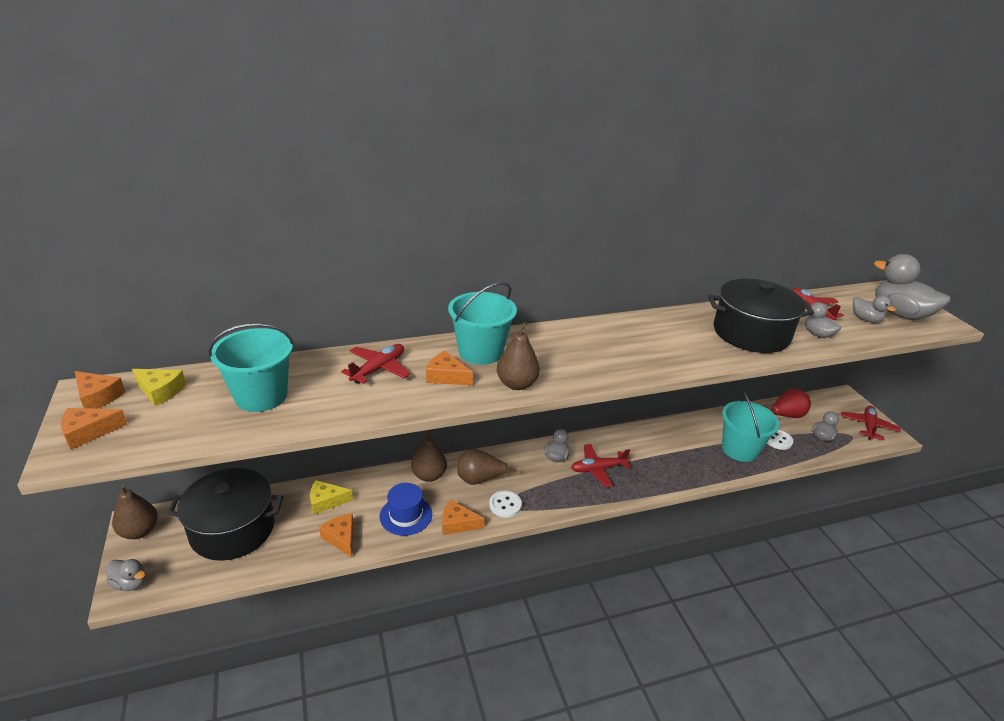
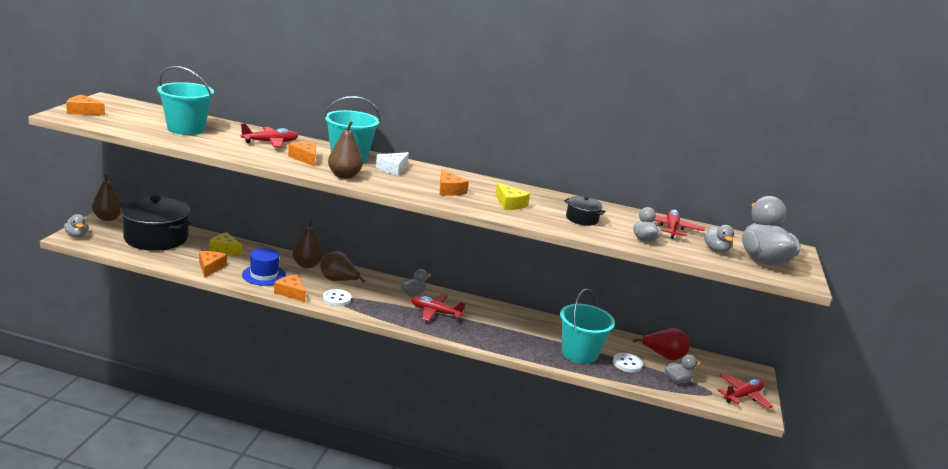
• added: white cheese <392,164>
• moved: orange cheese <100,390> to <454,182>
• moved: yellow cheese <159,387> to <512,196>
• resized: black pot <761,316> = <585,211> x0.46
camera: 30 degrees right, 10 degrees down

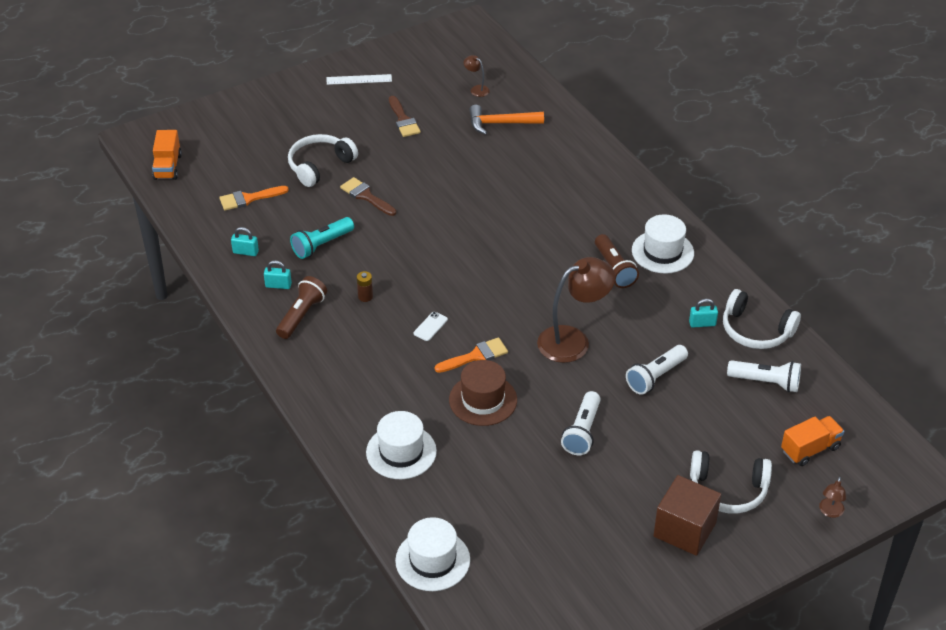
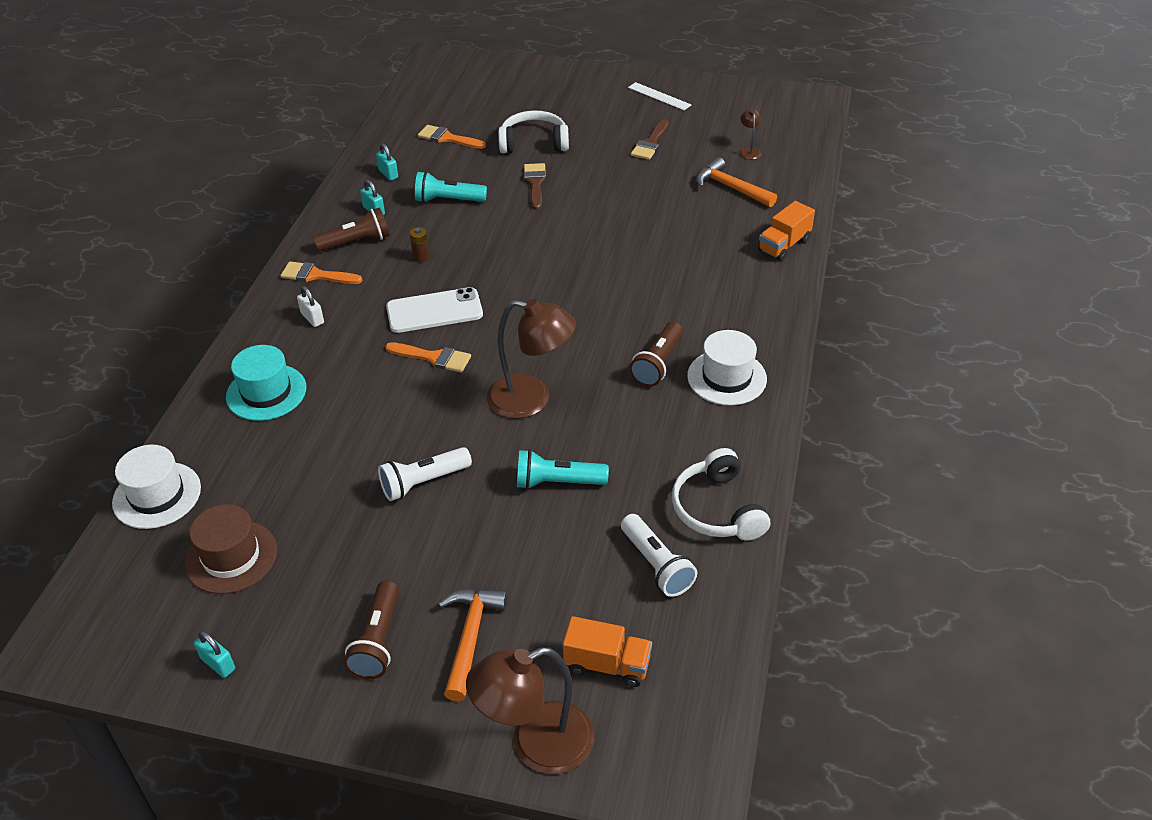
• moved: brown hat <483,393> to <231,549>
• moved: turquoise padlock <703,313> to <214,654>
• recoloured: white hat <401,445> to turquoise hat <266,383>
• added: orange brush <321,272>
• added: white padlock <310,306>
• replaced: brown cube <687,515> to brown flashlight <371,629>
• resized: white phone <431,326> = <434,310> x2.16
• replaced: white headphones <731,482> to orange hammer <473,645>
• resized: brown lamp <833,497> = <530,710> x2.27
• recoloured: white flashlight <657,370> to turquoise flashlight <563,469>
• moved: orange truck <167,155> to <786,231>
camera: 45 degrees right, 0 degrees up

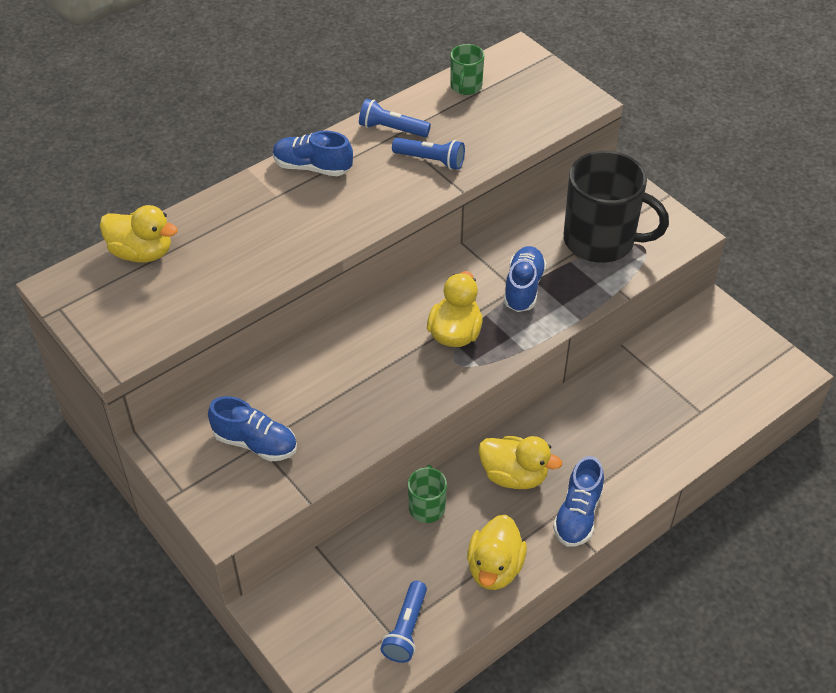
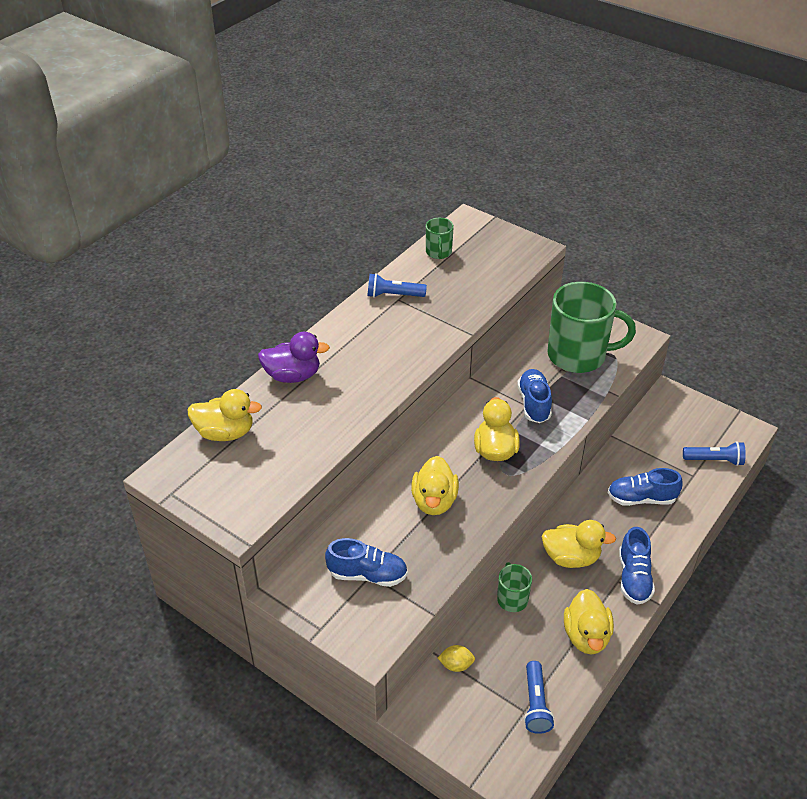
• added: purple duck <294,357>
• added: yellow duck <435,485>
• added: yellow lemon <456,658>
• recoloured: black mug <616,207> to green mug <591,327>
• moved: blue shoe <313,153> to <645,487>
• moved: blue flashlight <428,154> to <714,453>
camera: 15 degrees left, 5 degrees down

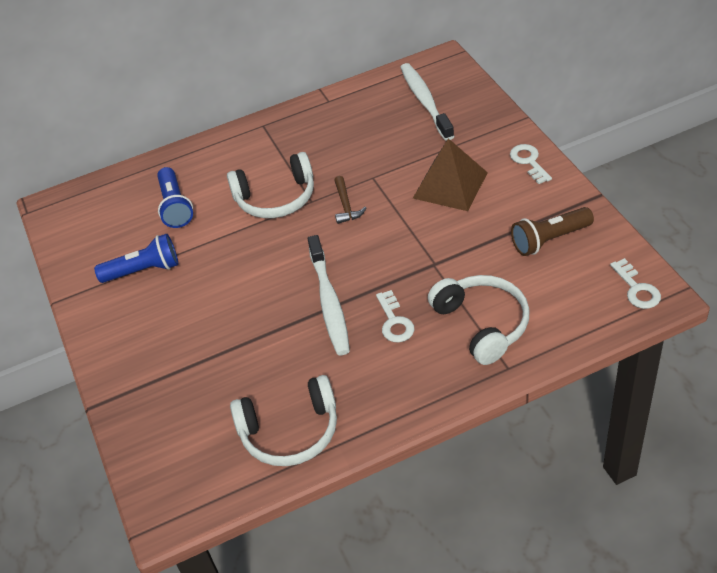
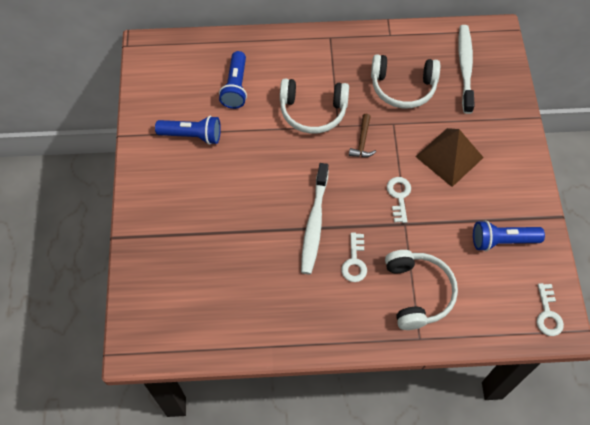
• moved: white headphones <283,420> to <405,81>
• moved: white key <531,164> to <399,200>
• recoloured: brown flashlight <552,231> to blue flashlight <509,235>
camera: 15 degrees right, 15 degrees up

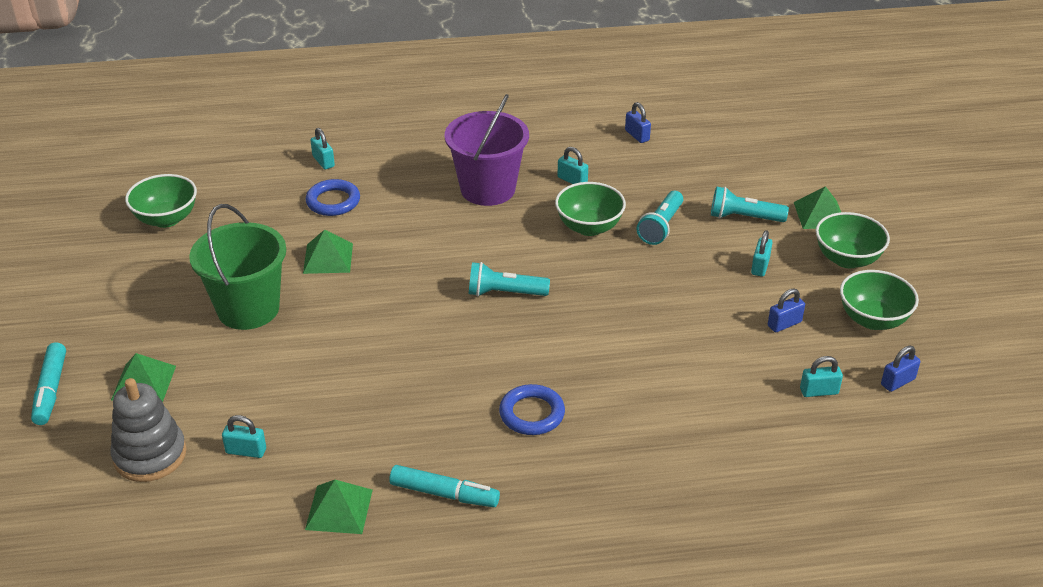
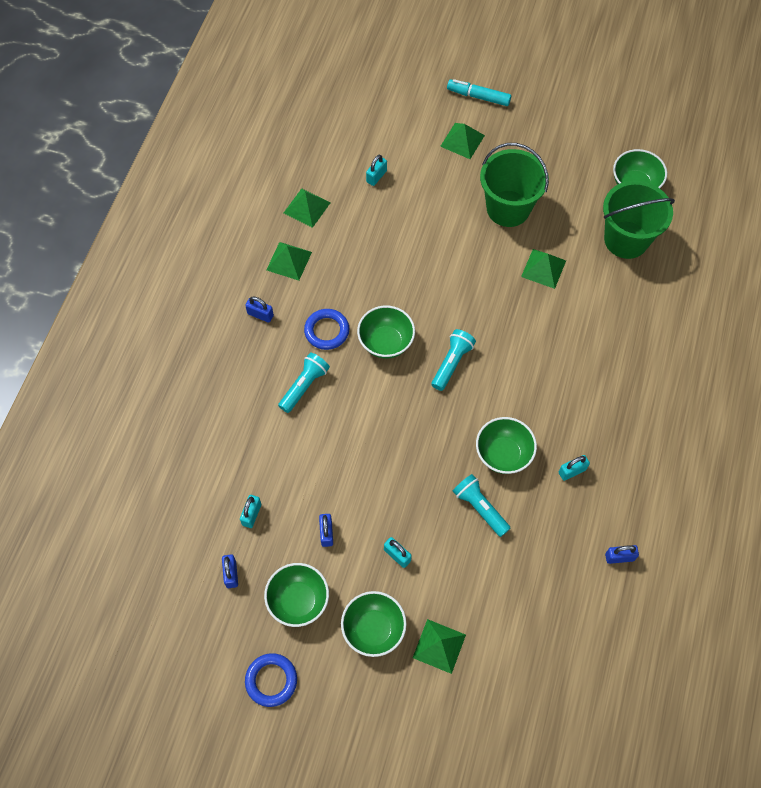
• added: blue padlock <259,310>
• moved: blue ring <333,197> to <271,680>
• replaced: turquoise marker <444,486> to green pyramid <289,261>
• moved: turquoise flashlight <750,204> to <304,383>
• added: green bowl <386,332>
• added: green bucket <639,220>
• removed: grey stacking toy <149,430>
• removed: turquoise padlock <322,148>
• removed: purple bucket <487,150>
camera: 115 degrees right, 25 degrees up

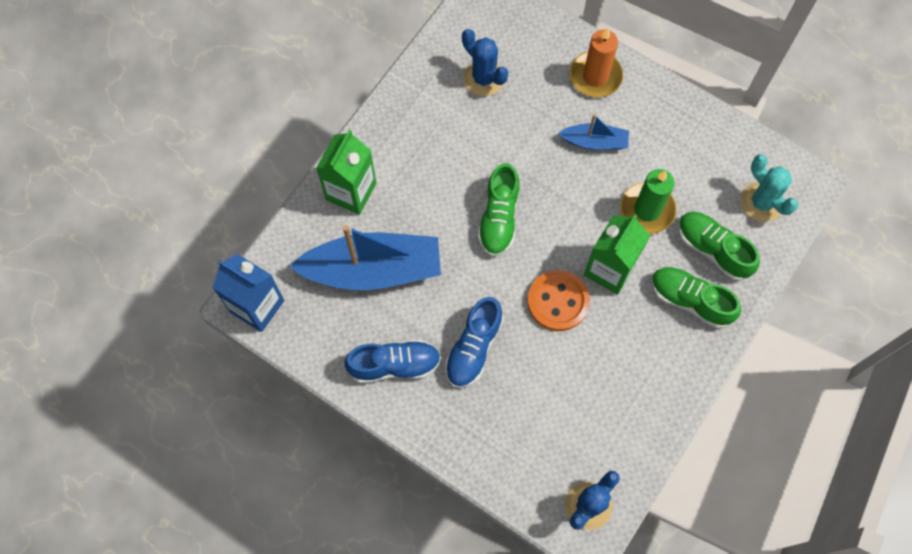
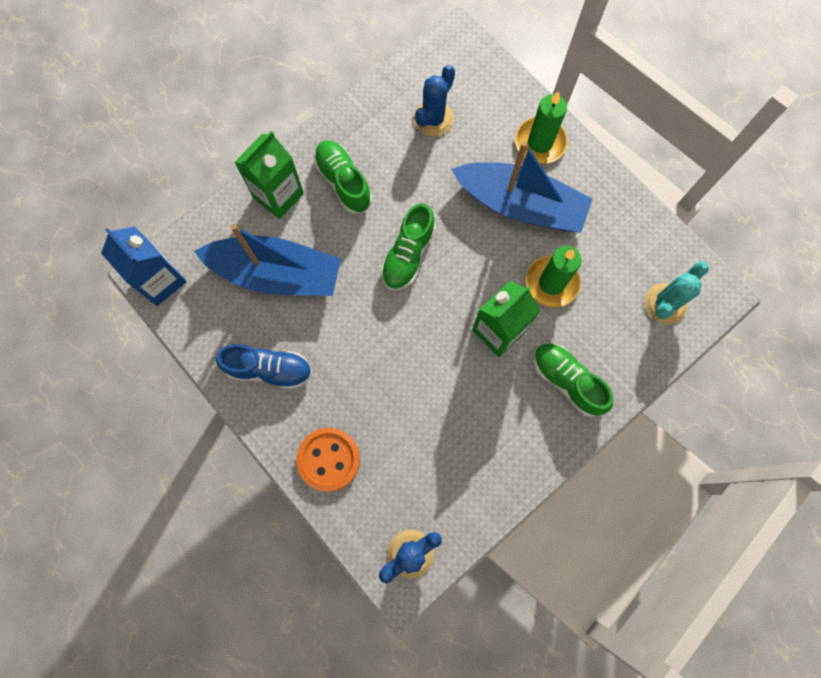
• moved: orange button <558,300> to <328,460>
• moved: green shoe <719,246> to <343,177>
• turned: blue cactus <485,62> = <434,101> 60 degrees clockwise
• resized: blue boat <593,132> = <522,187> x2.02
• recoloured: orange candle <596,63> to green candle <541,127>
• turned: turquoise cactus <770,188> = <677,292> 60 degrees clockwise
• removed: blue shoe <474,342>
camera: 15 degrees right, 5 degrees up

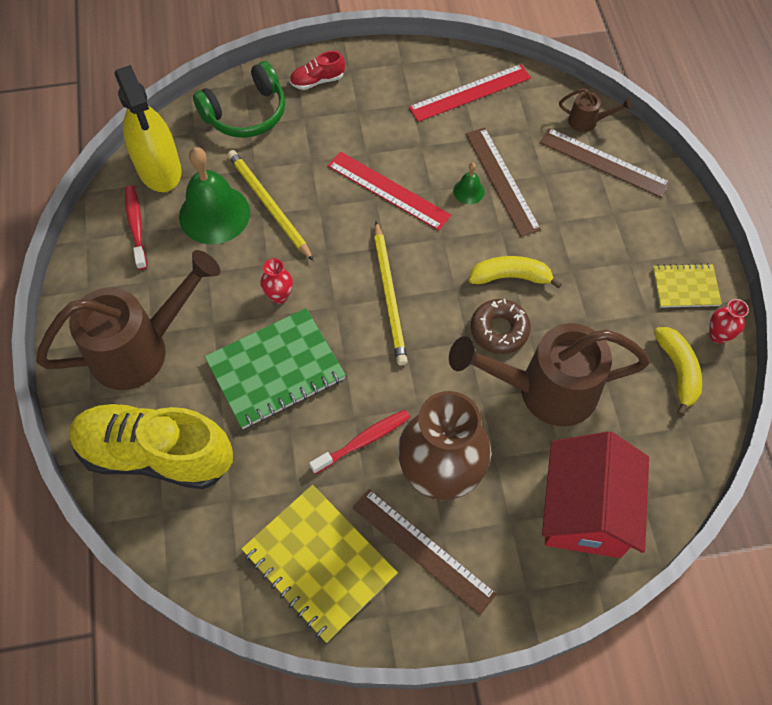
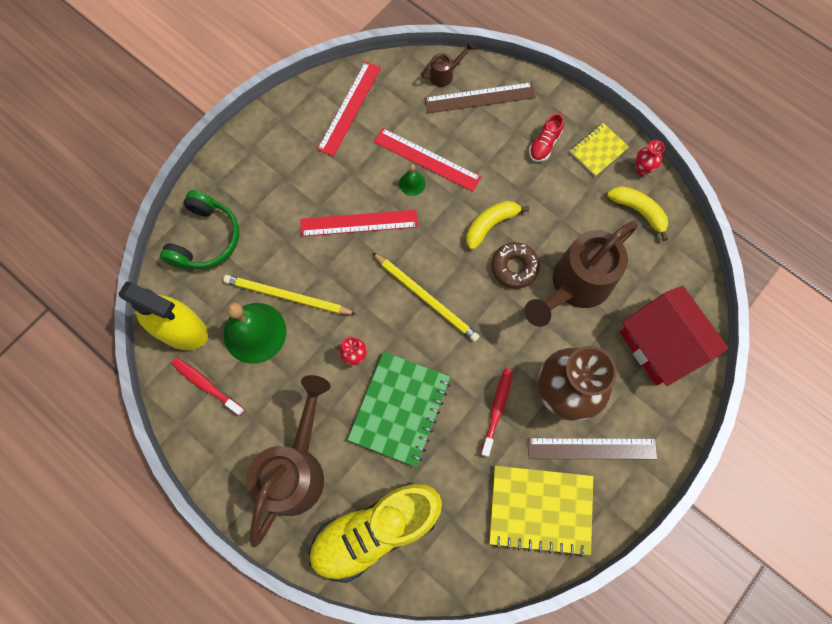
• recoloured: brown ruler <503,182> to red ruler <427,160>
• moved: red shoe <317,70> to <546,137>
camera: 40 degrees left, 10 degrees up

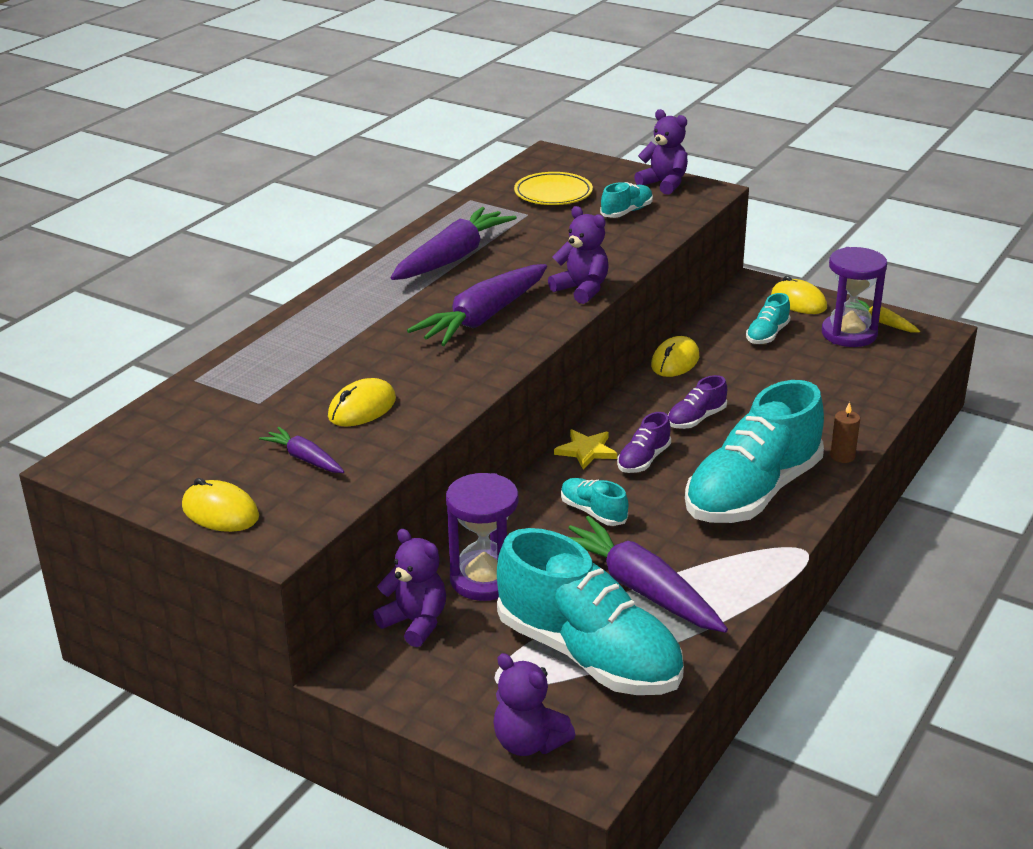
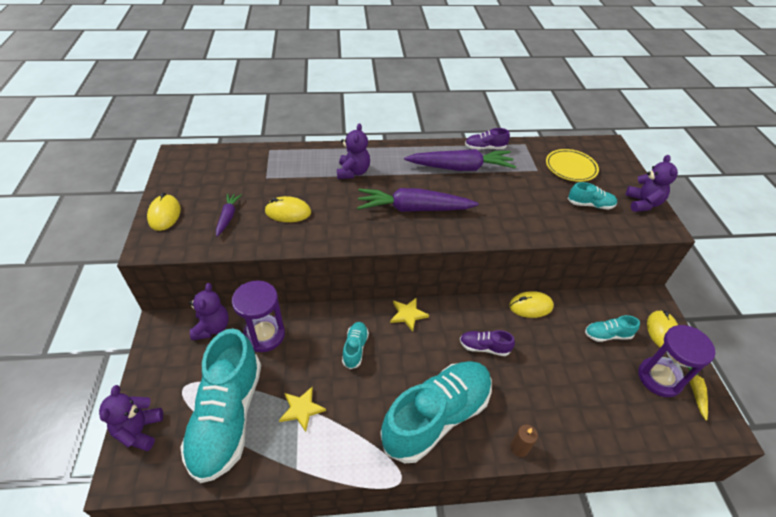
• replaced: purple carrot <648,574> to yellow star <302,409>
• moved: purple teddy bear <578,255> to <353,151>
• turned: turquoise shoe <754,451> = <436,412> 135 degrees clockwise
• moved: purple shoe <644,442> to <487,139>
camera: 50 degrees right, 15 degrees up

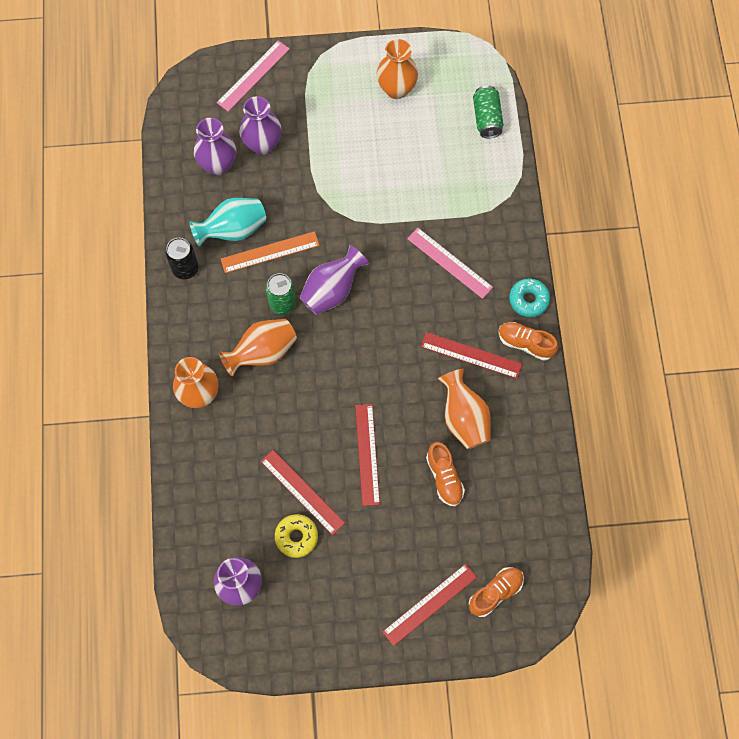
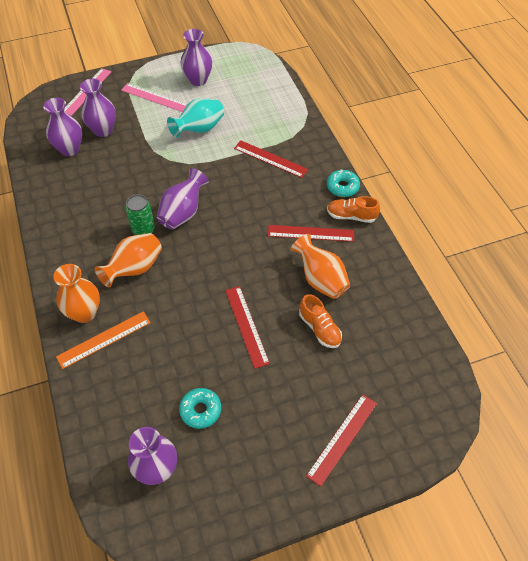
• moved: orange ruler <270,252> to <103,340>
• moved: pink ruler <450,263> to <154,97>
• moved: turquoise vase <228,222> to <195,118>
• recoloured: yellow donut <296,536> to turquoise donut <200,408>
• recoloured: orange vase <397,69> to purple vase <196,57>
• moved: red ruler <303,492> to <271,159>
• removed: black can <181,258>
• removed: orange shoe <496,592>
• removed: green can <488,111>
camera: 15 degrees left, 15 degrees down

